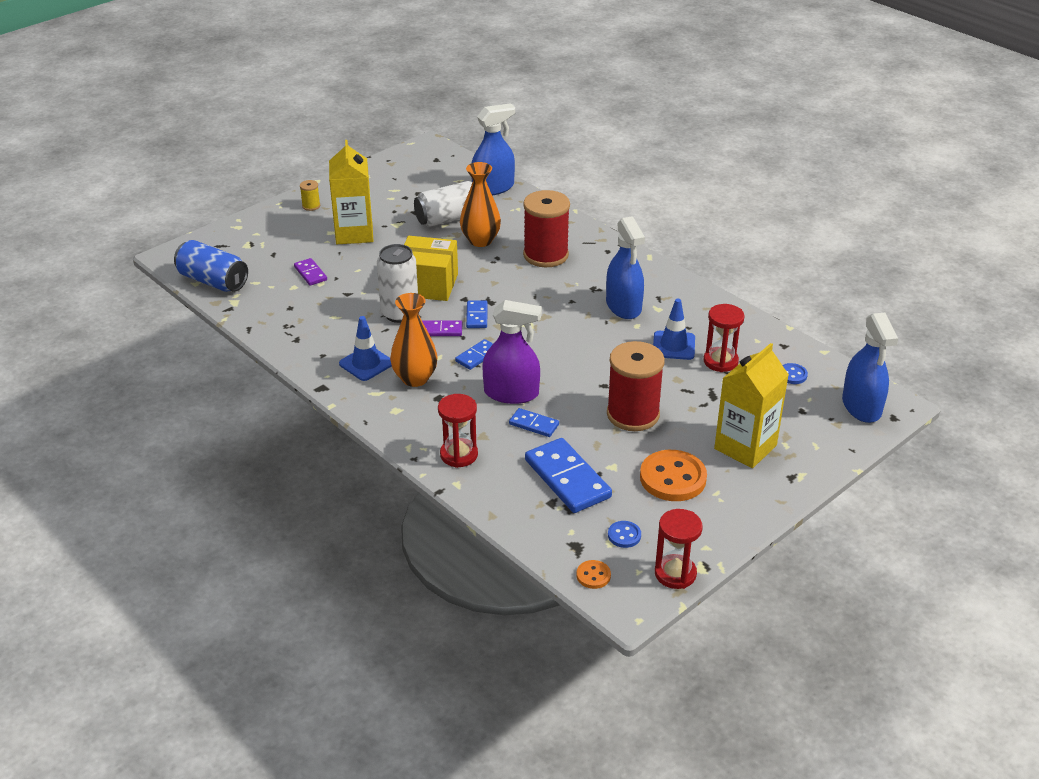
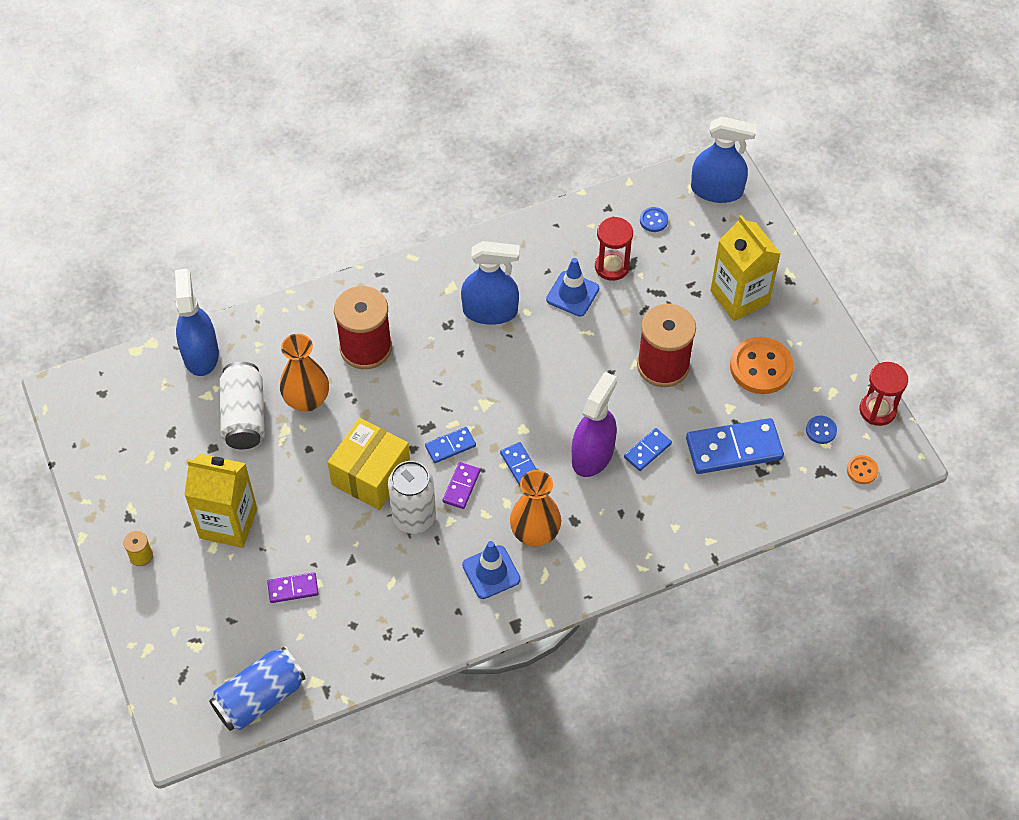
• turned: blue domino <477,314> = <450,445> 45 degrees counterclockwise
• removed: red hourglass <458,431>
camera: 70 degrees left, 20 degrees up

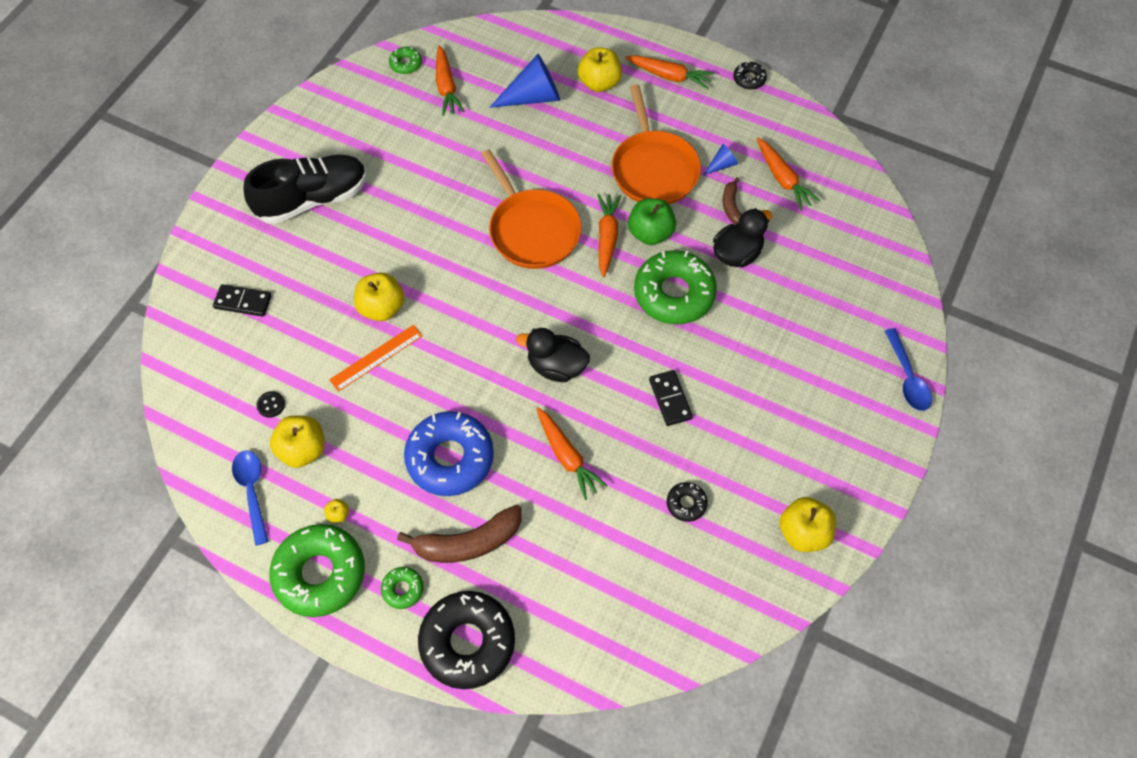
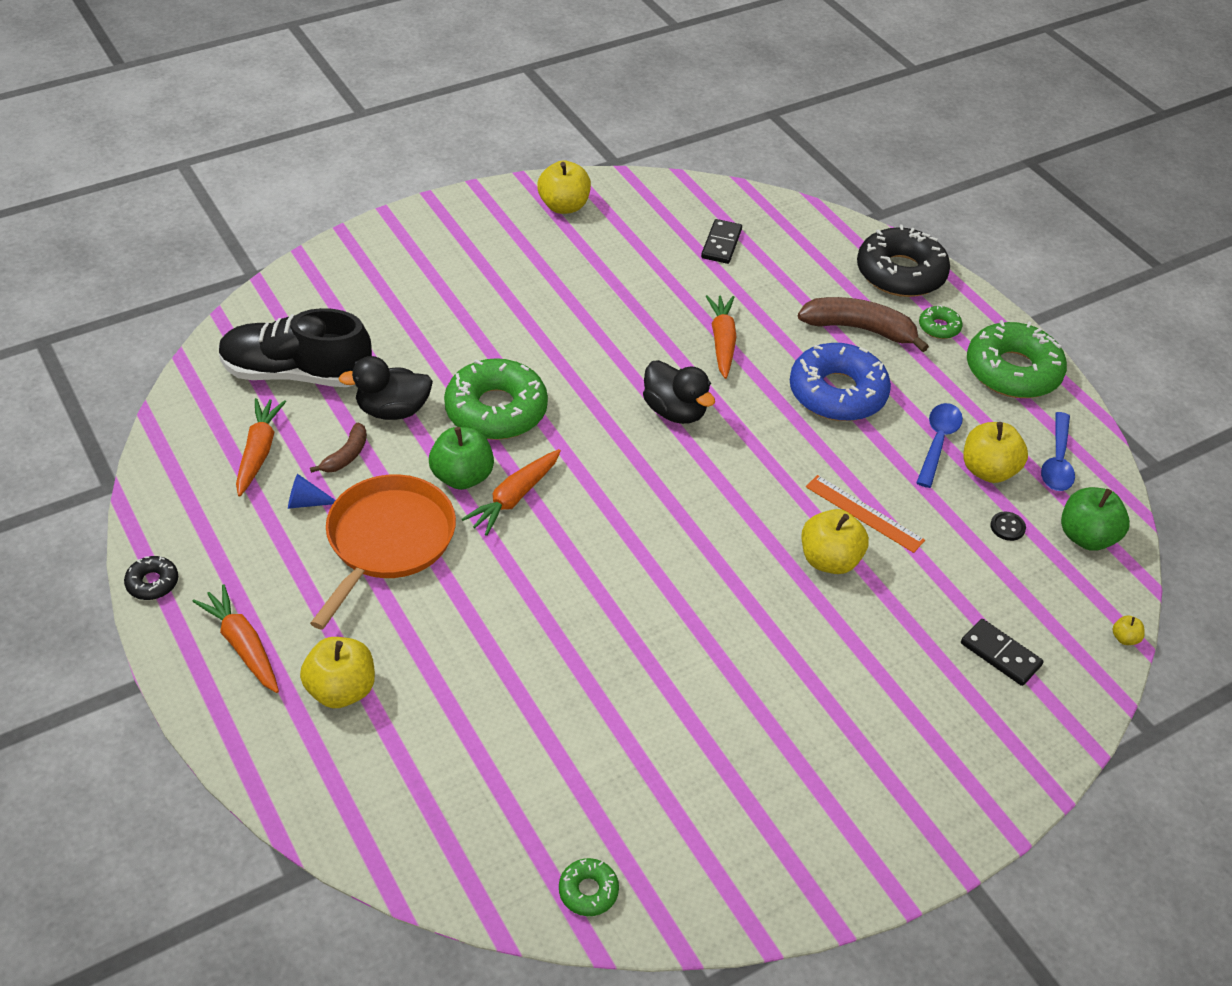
• moved: black shoe <305,189> to <295,347>
• moved: black domino <671,398> to <721,241>
• turned: orange ruler <376,358> = <865,514> 45 degrees clockwise
• moved: blue spoon <908,369> to <939,445>
• added: green apple <1095,519>
• moved: yellow apple <336,511> to <1129,630>
• removed: orange carrot <450,80>
• removed: orange pan <531,209>
• removed: blue cone <524,81>
• removed: black donut <687,502>
camera: 150 degrees left, 15 degrees down

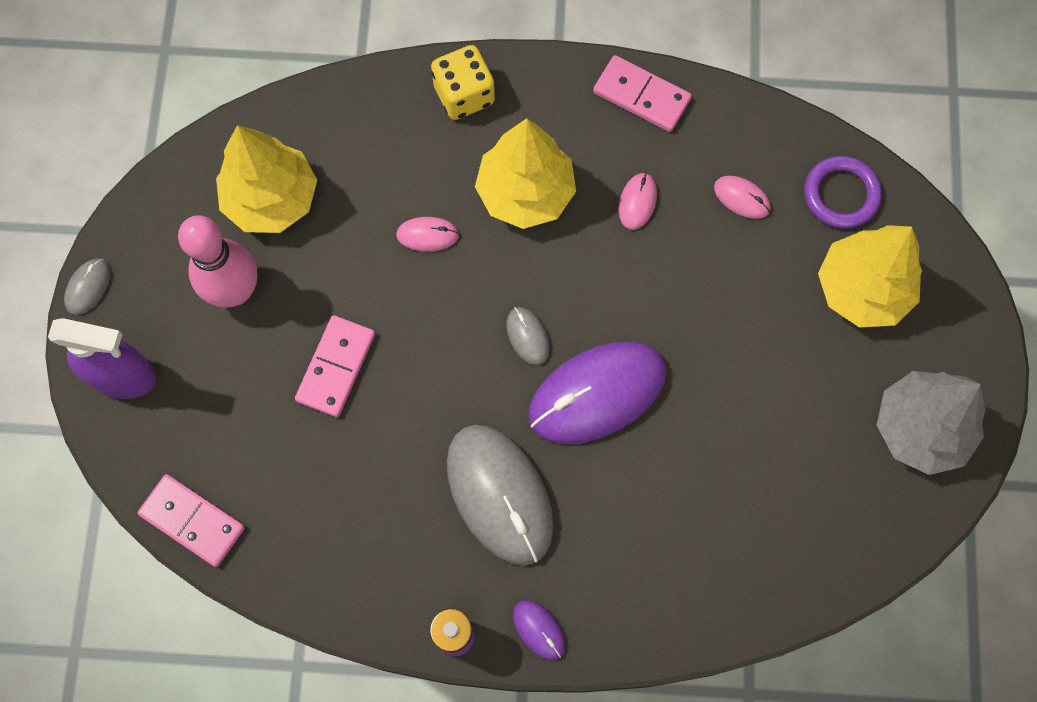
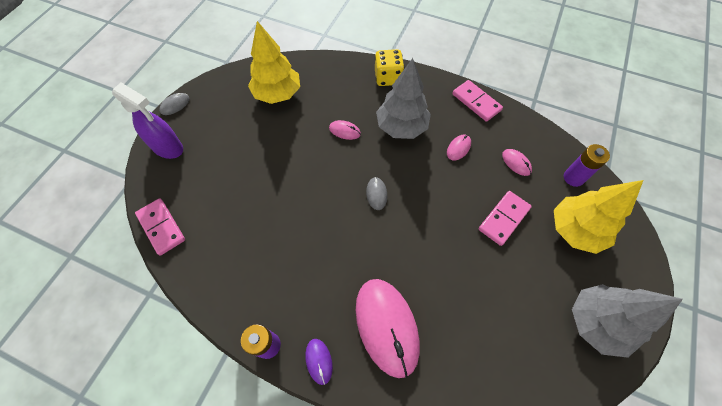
• added: pink mouse <388,328>
• recoloured: yellow tree <525,173> to grey tree <403,98>
• moved: pink domino <335,366> to <505,218>
• replaced: purple ring <843,192> to purple battery <587,165>
• removed: pink bowling pin <217,261>
• removed: grey mouse <500,495>
• removed: purple mouse <597,392>
camera: 20 degrees right, 10 degrees down

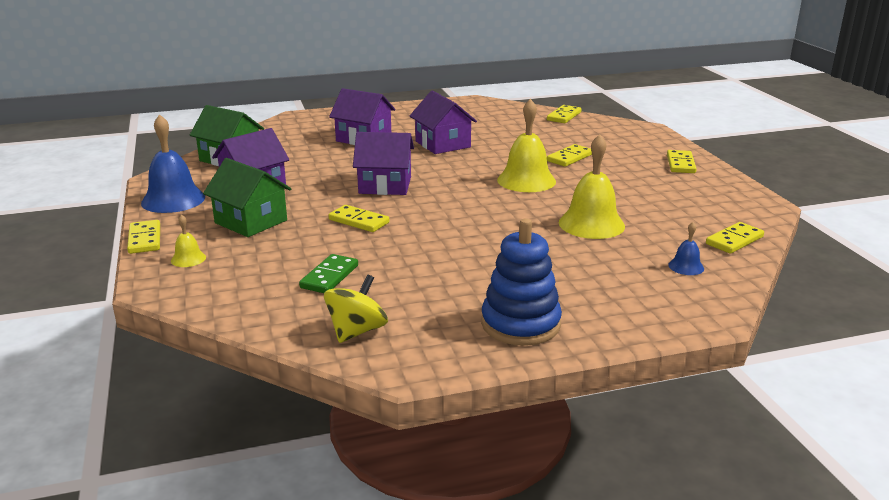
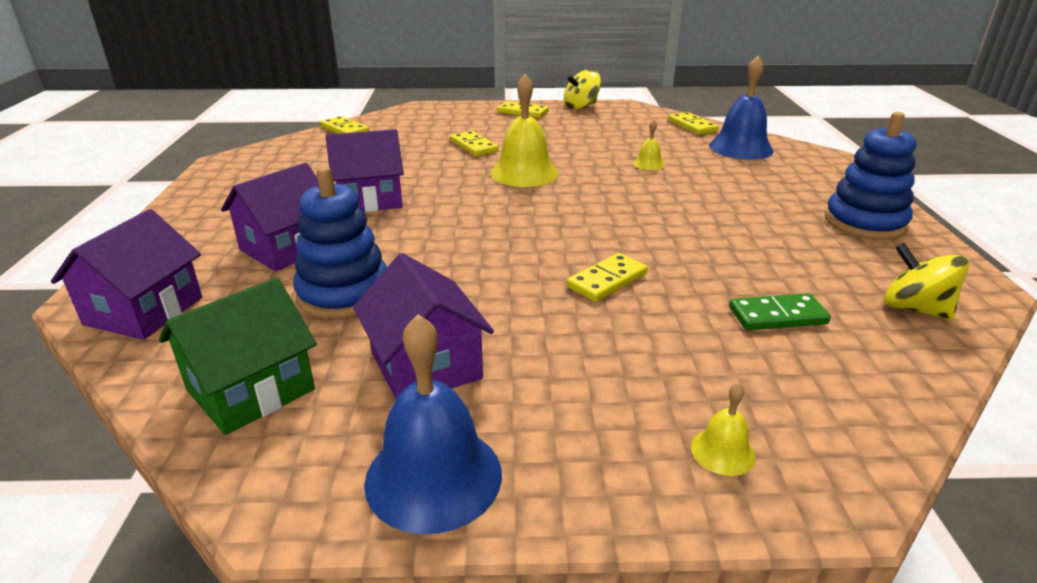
• moved: purple house <383,163> to <126,274>
• added: blue stacking toy <340,242>
• added: yellow spinning top <582,89>
• resized: yellow bell <592,186> = <649,145> x0.48
• resized: blue bell <686,248> = <741,108> x2.09
• turned: green domino <328,273> = <780,311> 45 degrees counterclockwise
• removed: yellow domino <143,237>
• removed: green house <247,197>
camera: 75 degrees left, 5 degrees up

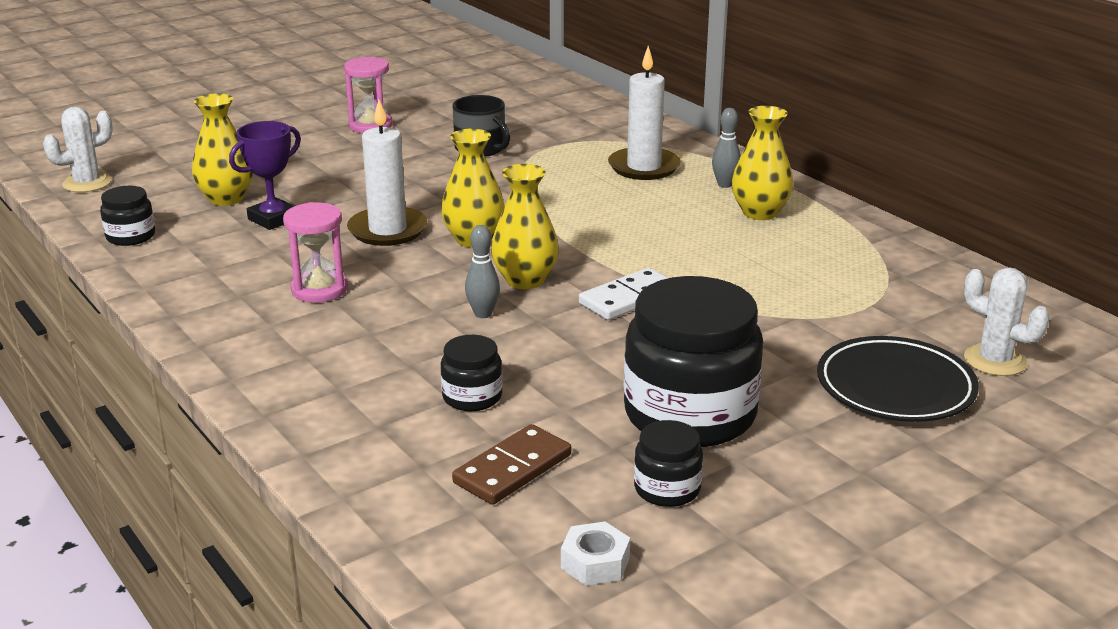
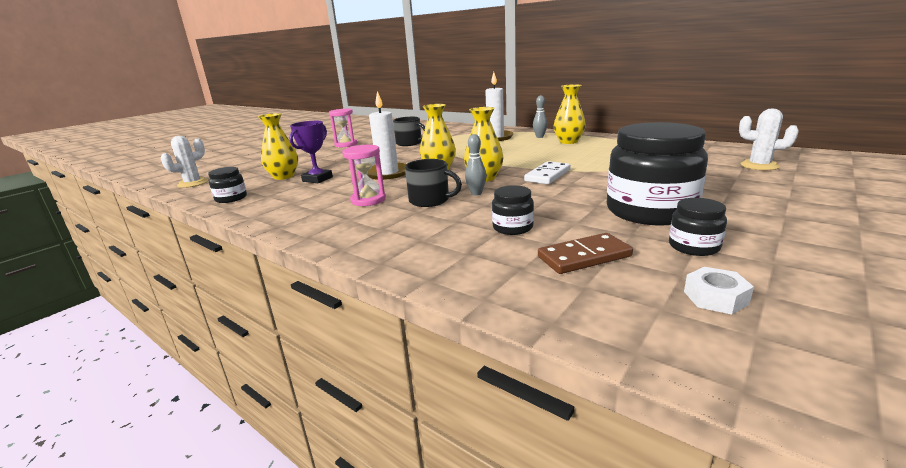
• added: black mug <433,183>
• turned: brown domino <511,464> = <585,253> 45 degrees clockwise
• removed: black plate <898,379>
camera: 15 degrees left, 5 degrees down

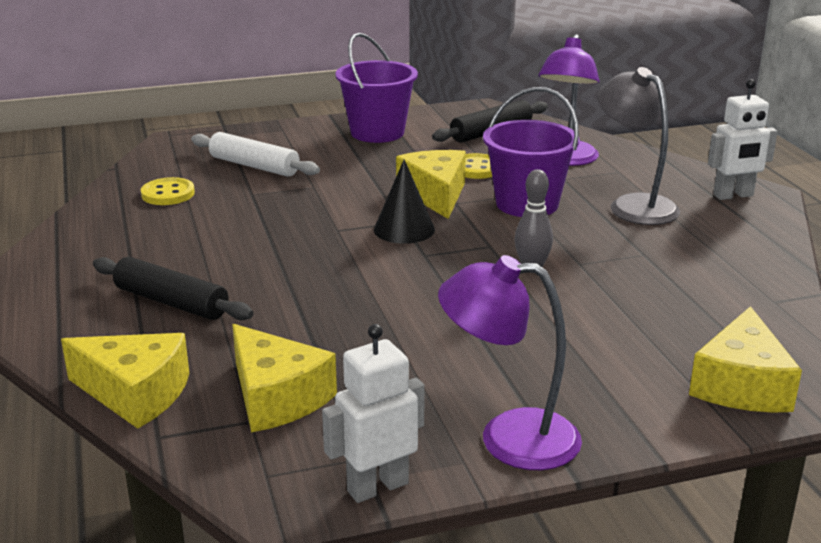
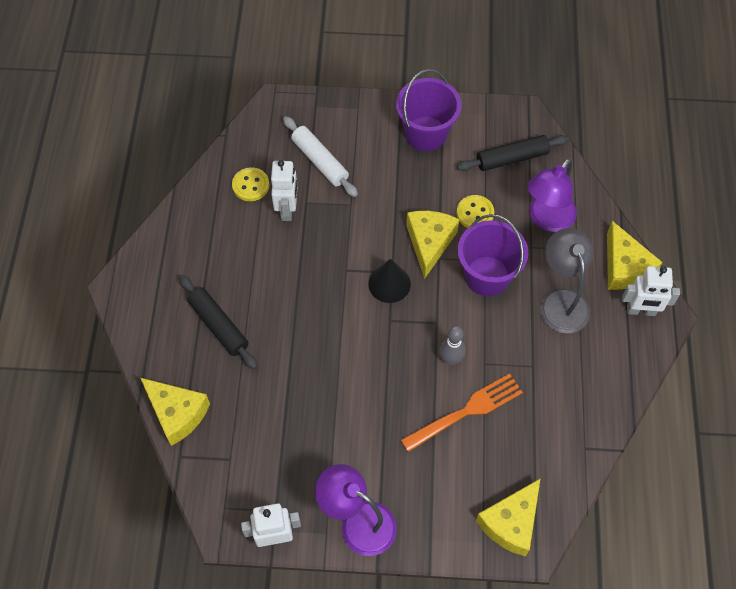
• added: white robot <284,190>
• added: orange fork <462,412>
• moved: yellow cheese <284,378> to <634,255>
camera: 20 degrees right, 35 degrees up

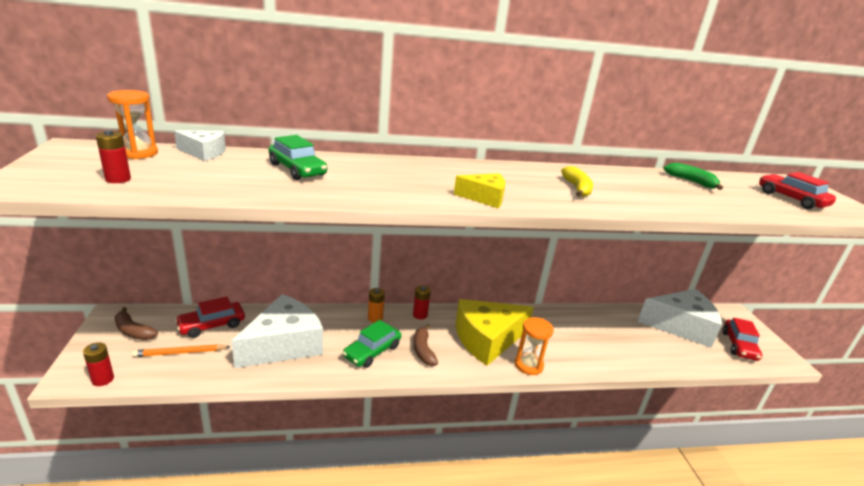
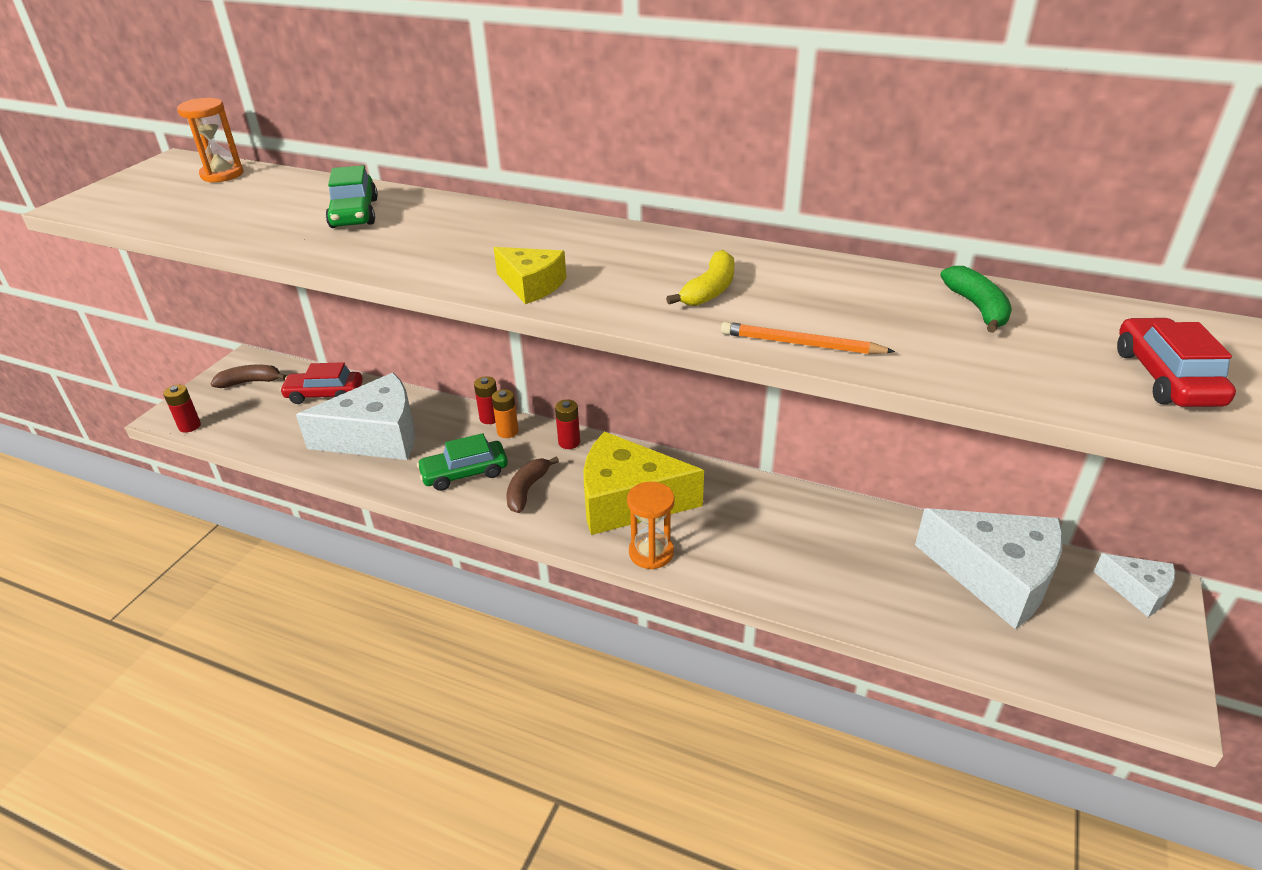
• turned: brown banana <136,323> = <248,376> 105 degrees clockwise
• moved: red battery <113,156> to <485,400>
• moved: orange pencil <181,350> to <808,338>
• moved: white cheese <200,145> to <1134,585>
• removed: red car <742,339>
camera: 35 degrees right, 10 degrees up

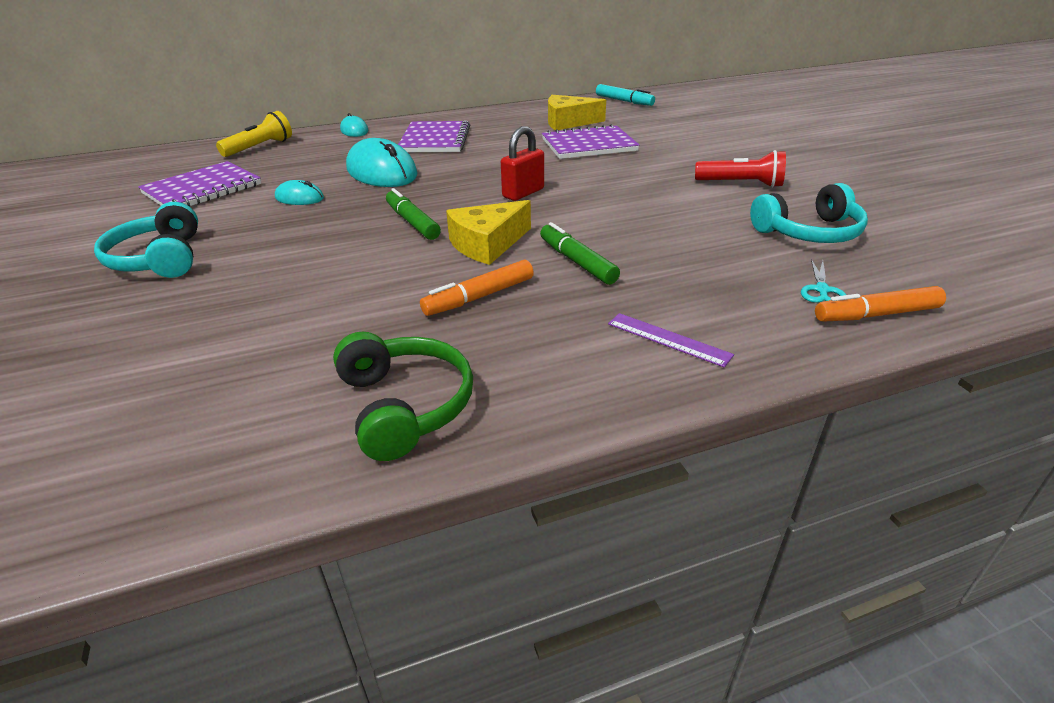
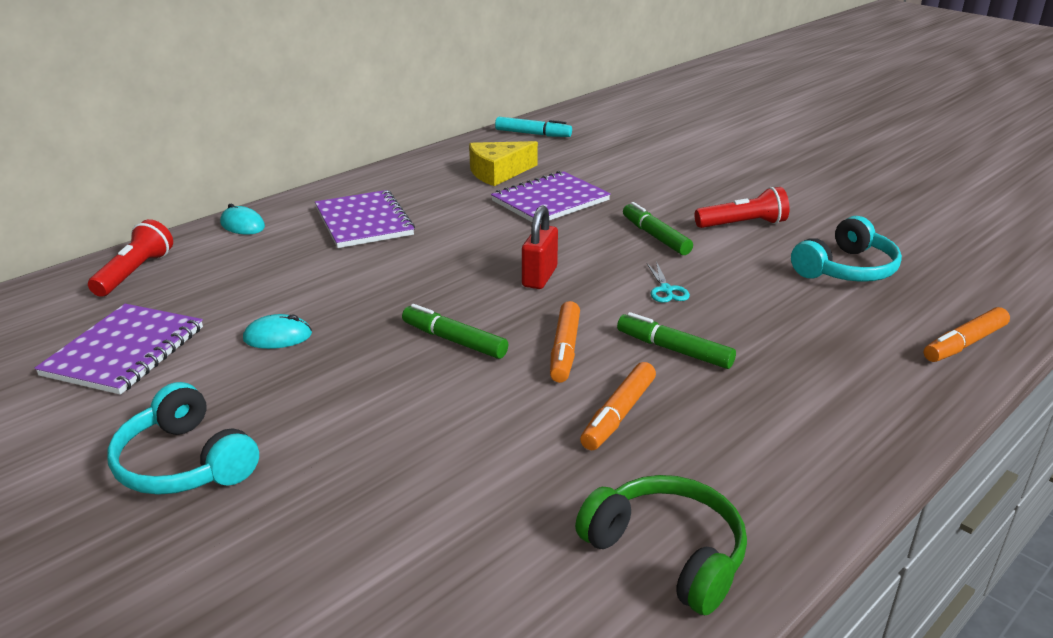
• recoloured: yellow flashlight <254,134> to red flashlight <130,258>
• replaced: yellow cheese <488,232> to orange marker <565,342>
• added: green marker <658,228>
• moved: turquoise scissors <823,281> to <668,282>
• removed: turquoise mouse <382,162>
• removed: purple ruler <671,340>
camera: 25 degrees left, 5 degrees down

